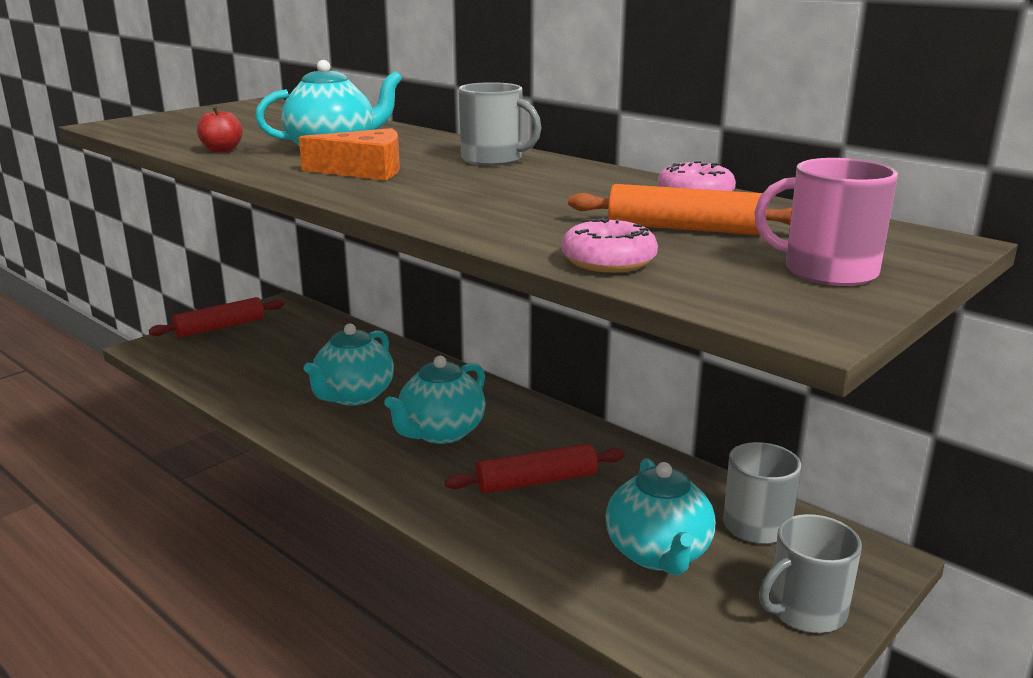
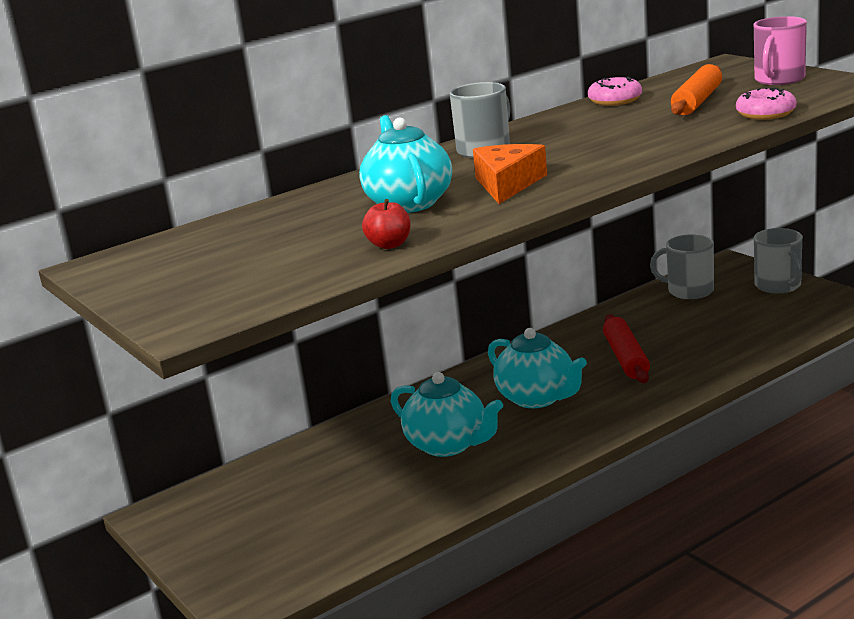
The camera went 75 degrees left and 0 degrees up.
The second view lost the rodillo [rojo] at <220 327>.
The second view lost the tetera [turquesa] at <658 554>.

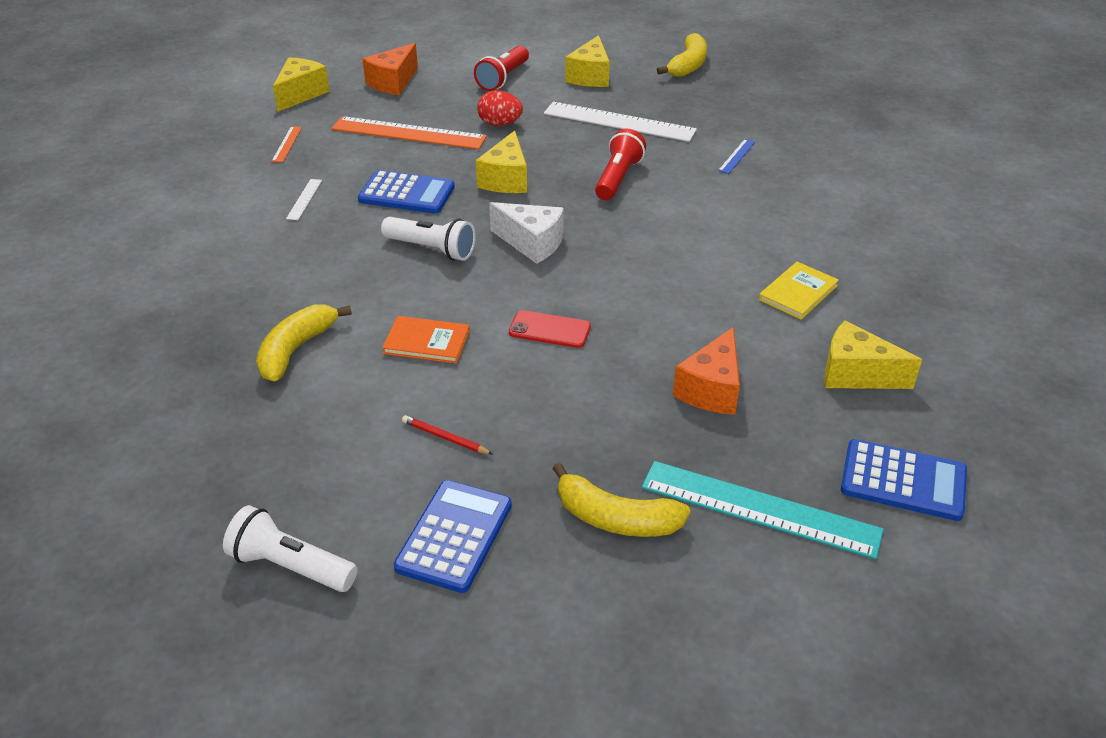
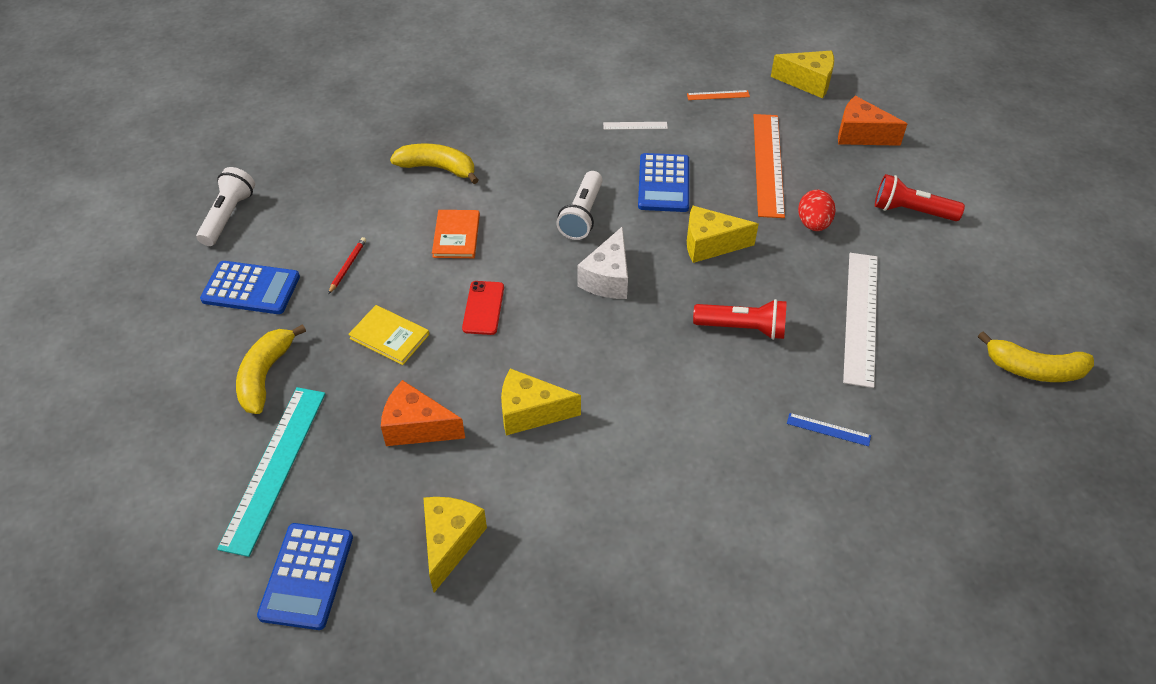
The camera went 80 degrees right and 10 degrees up.
The queso [amarillo] ended up elsewhere, having gone from <590 76> to <530 412>.
The libro [amarillo] ended up elsewhere, having gone from <798 293> to <389 336>.

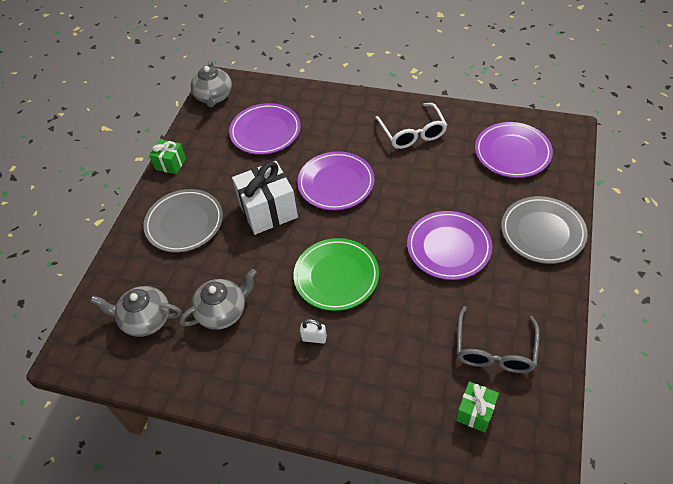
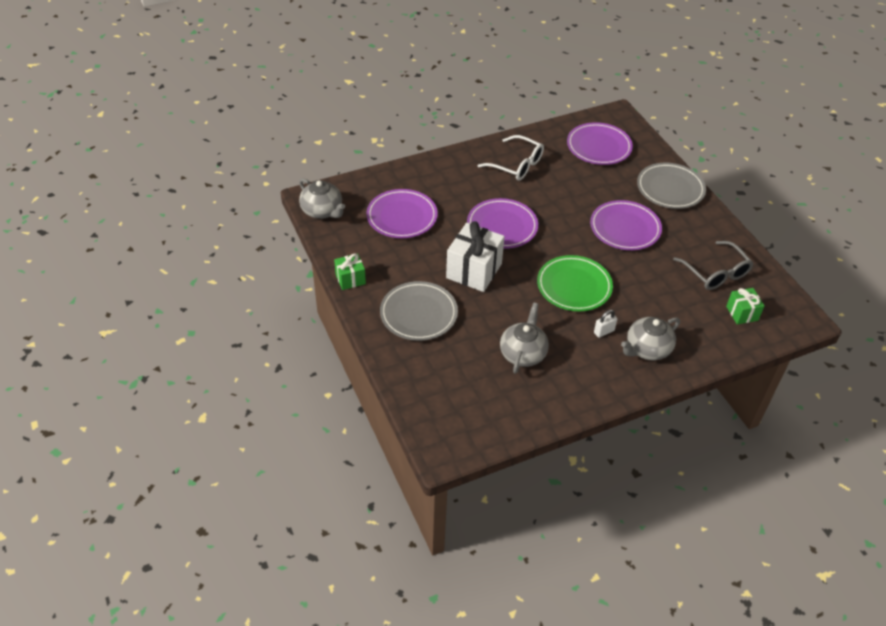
The camera went 45 degrees left and 5 degrees down.
The tetera [gris] ended up elsewhere, having gone from <145 319> to <647 349>.

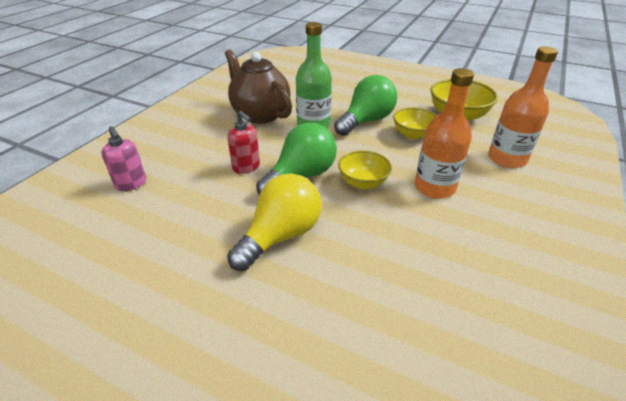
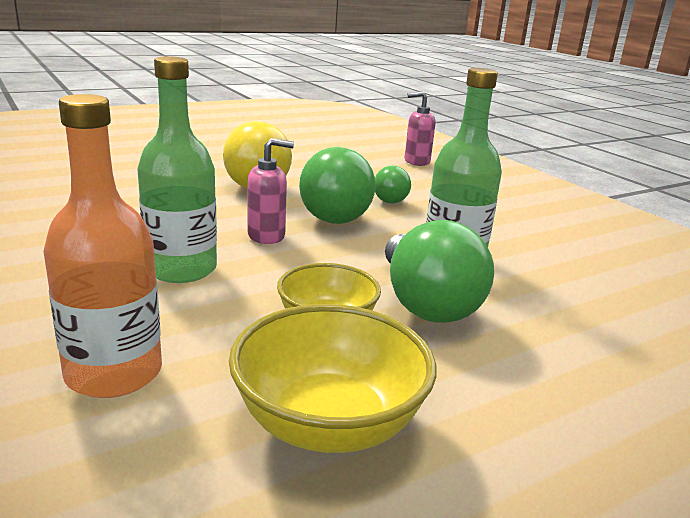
The camera went 120 degrees right and 15 degrees down.
The second view lost the tetera [marrón] at <260 114>.
What was the botella [naranja] at <434 187> turned into the botella [verde] at <181 269>.
Where the dispensador de jabón [rojo] stood at <246 167>, the bombilla [verde] came to stand at <387 199>.
Where the cuenco [amarillo] stood at <363 182>, the dispensador de jabón [rosa] came to stand at <267 236>.

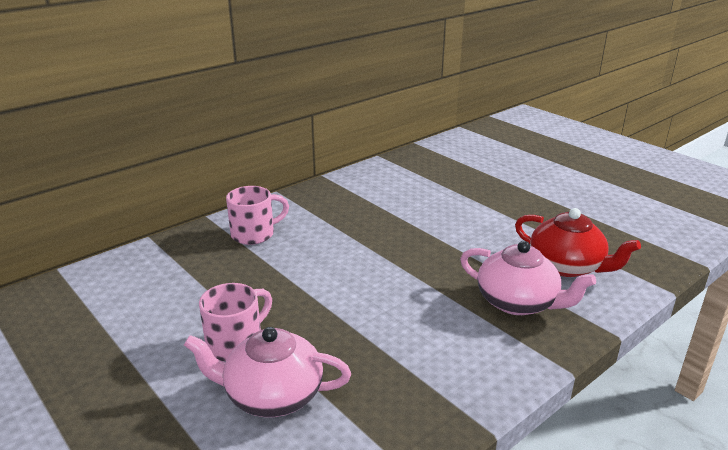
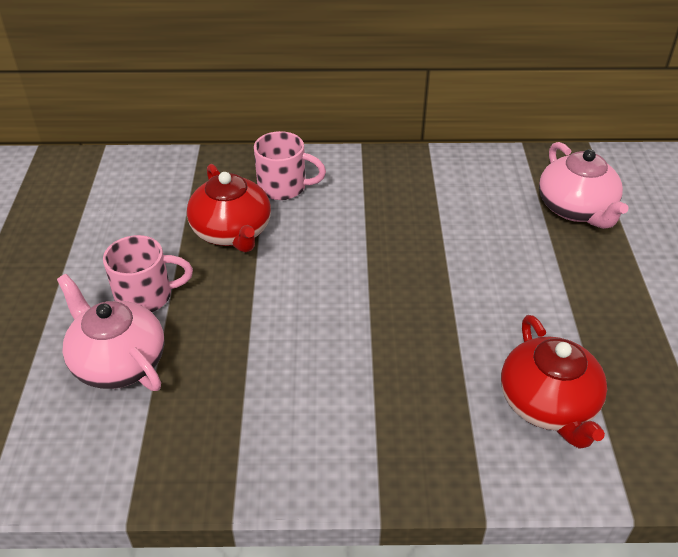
The camera went 40 degrees right and 15 degrees up.
The tetera [rosa] ended up elsewhere, having gone from <518 302> to <576 209>.
The second view gained the tetera [rojo] at <232 232>.

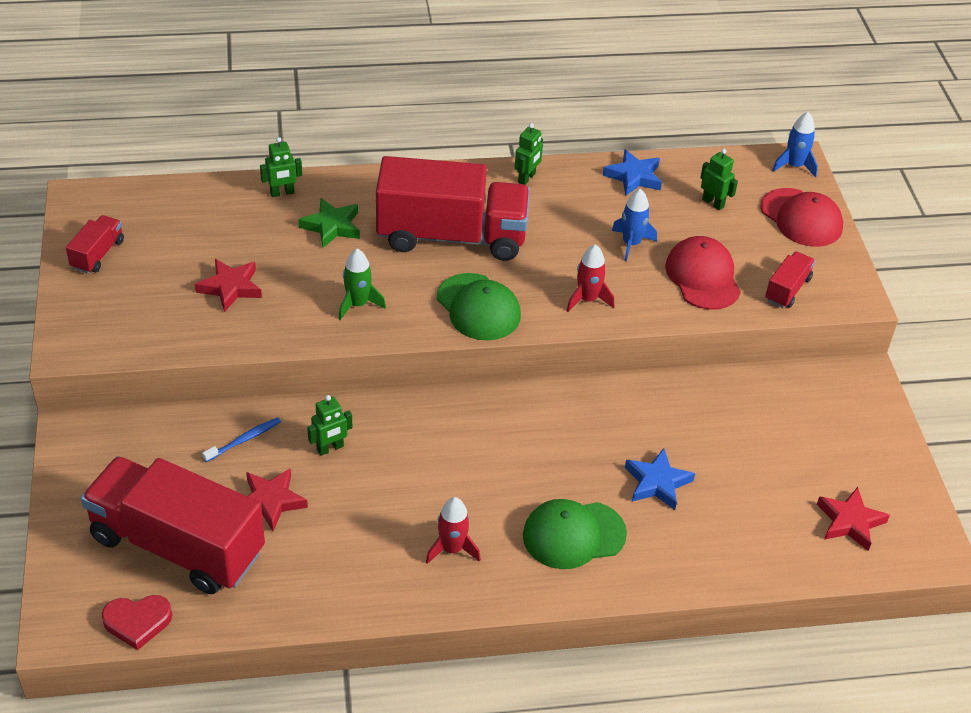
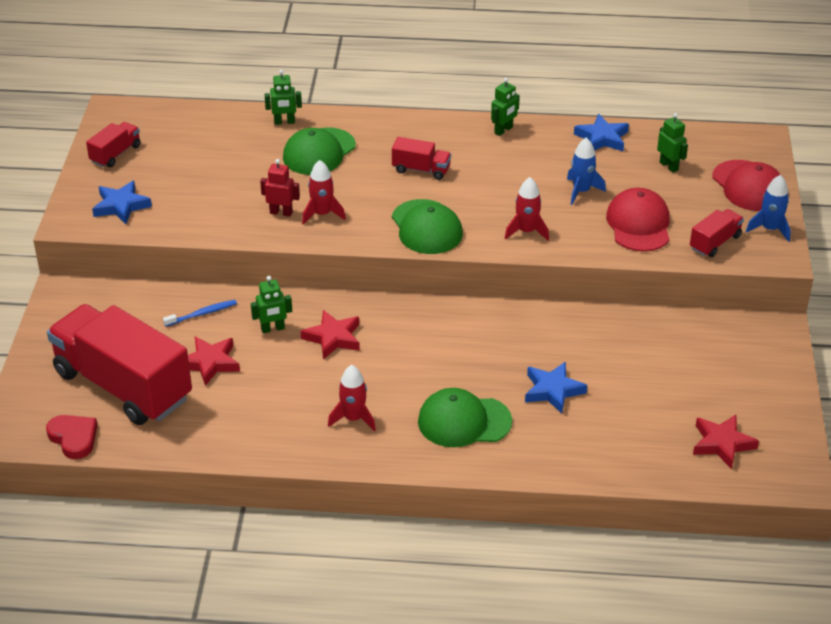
The camera went 15 degrees right and 5 degrees down.
The cohete [azul] ended up elsewhere, having gone from <794 166> to <770 229>.
The size of the camión [rojo] at <451 236> changed by a factor of 0.43.
Where the estrella [verde] stood at <332 226>, the gorra [verde] came to stand at <319 152>.
What was the cohete [verde] at <358 304> turned into the cohete [rojo] at <322 214>.
The estrella [rojo] ended up elsewhere, having gone from <230 287> to <333 338>.
The corazón [rojo] at <137 622> ended up facing another way, 135 degrees counterclockwise from before.
The second view gained the robot [rojo] at <281 212>.
The second view gained the estrella [azul] at <121 206>.

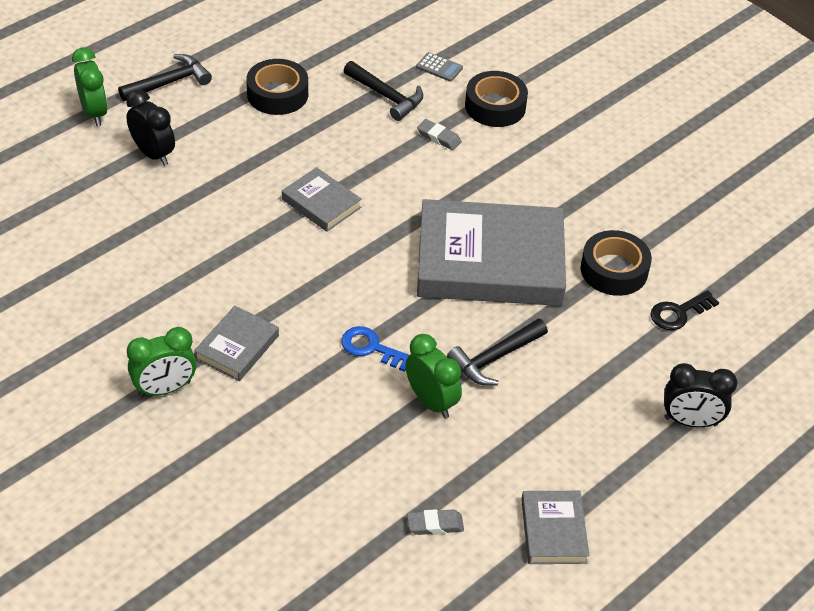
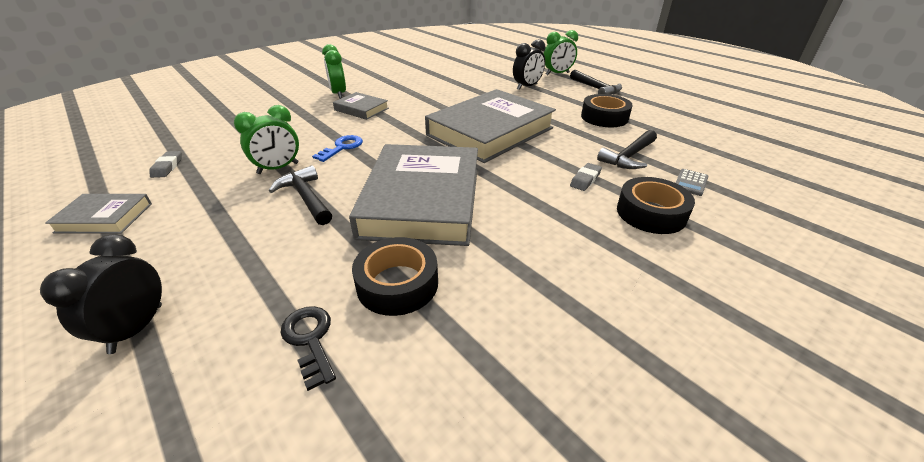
The camera went 95 degrees right and 10 degrees down.
The size of the libro [gris] at <321 203> changed by a factor of 2.16.

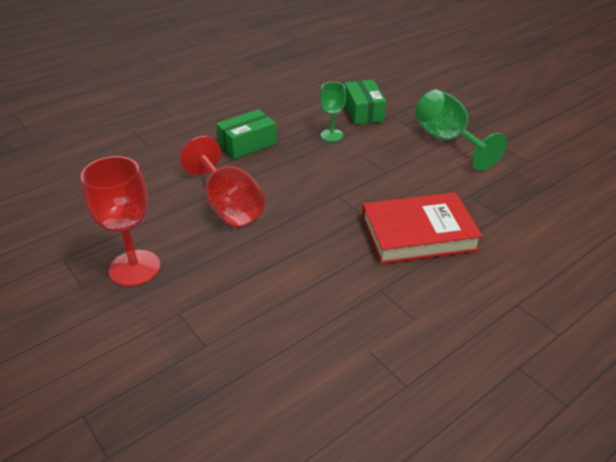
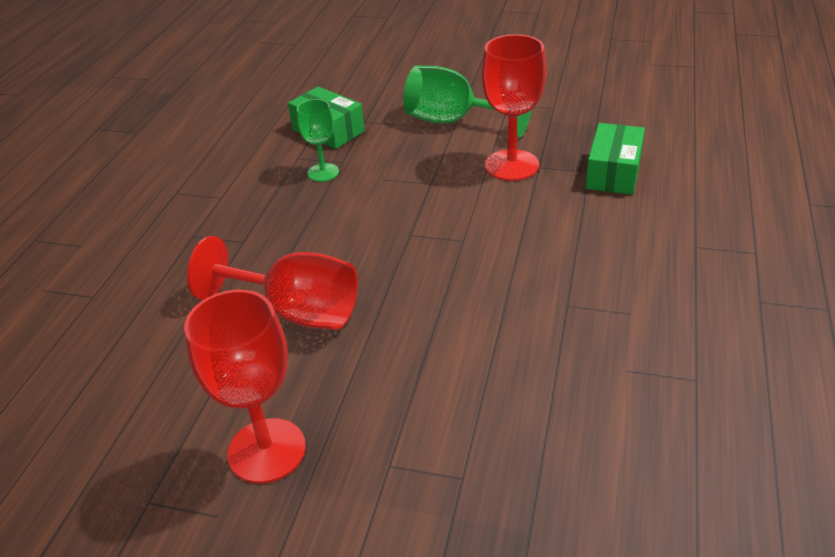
The camera went 35 degrees left and 0 degrees up.
The caja [verde] ended up elsewhere, having gone from <247 144> to <613 172>.
The second view lost the libro [rojo] at <418 234>.
The second view gained the copa [rojo] at <511 165>.

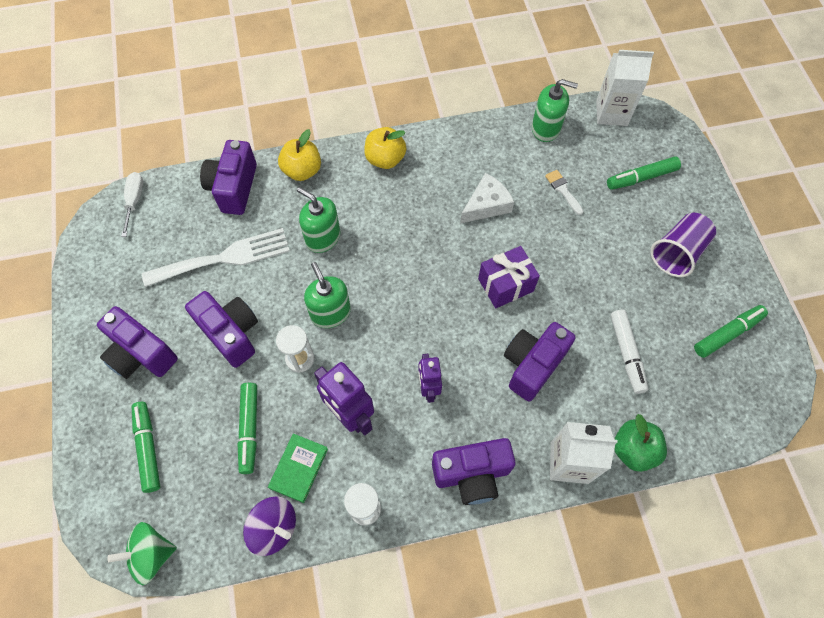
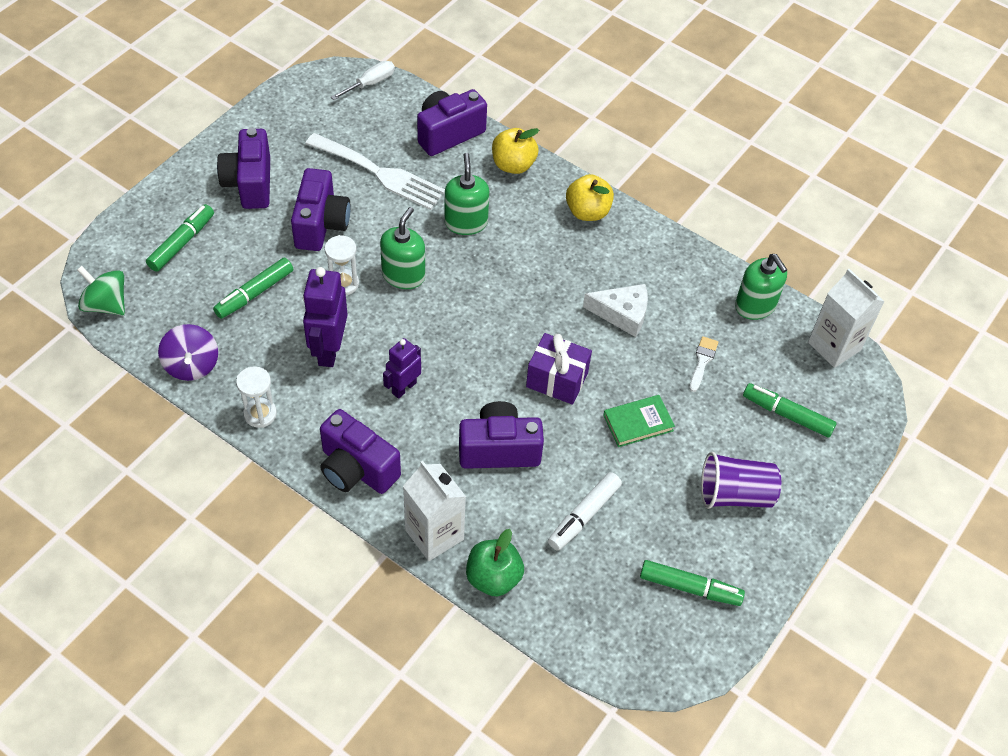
The camera went 45 degrees right and 10 degrees down.
The libro [verde] ended up elsewhere, having gone from <299 468> to <638 423>.

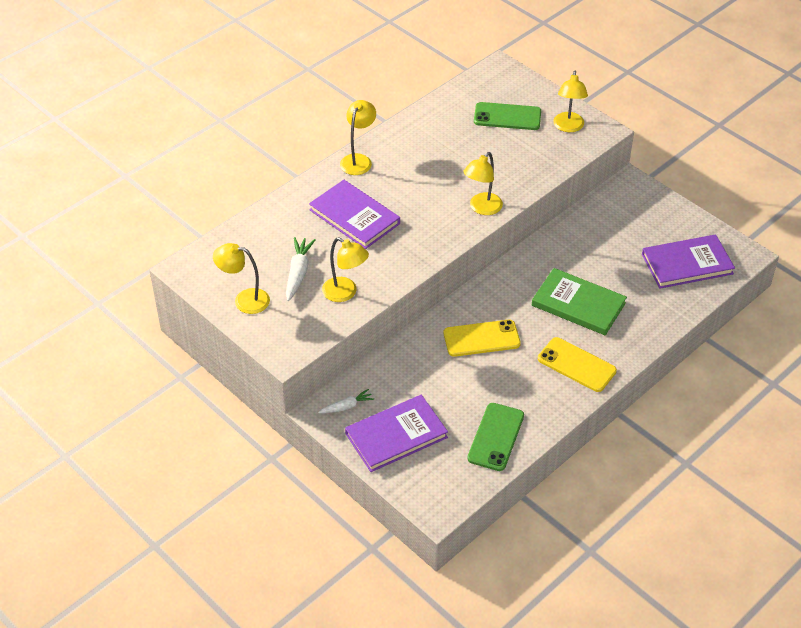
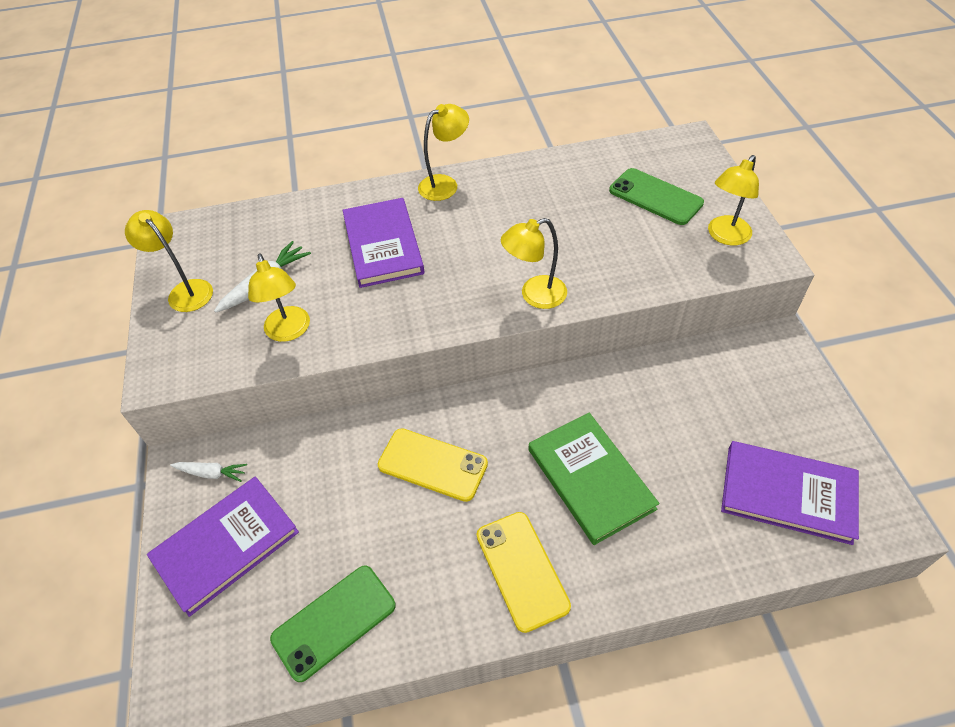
The camera went 35 degrees right and 5 degrees up.
The libro [morado] at <396 435> ended up facing another way, 45 degrees counterclockwise from before.

